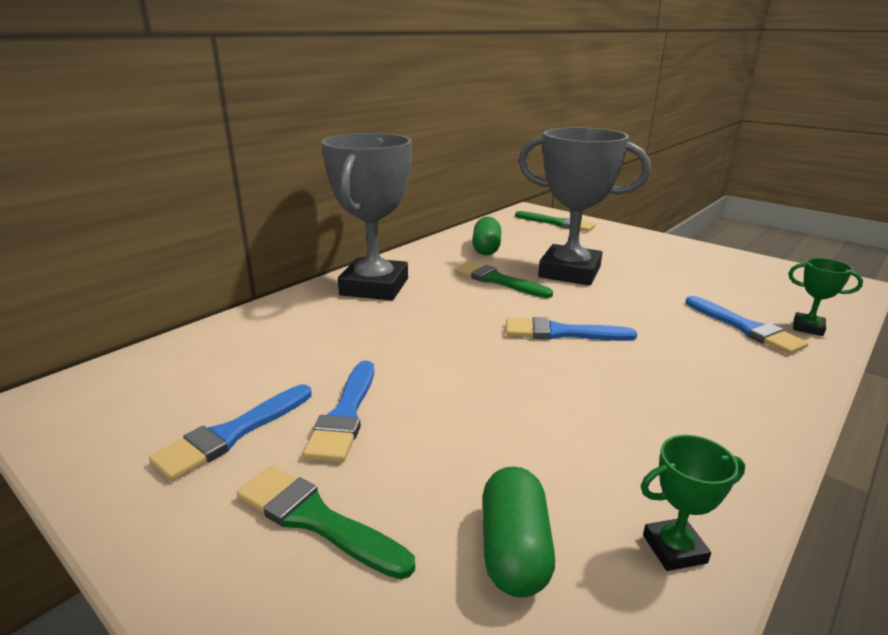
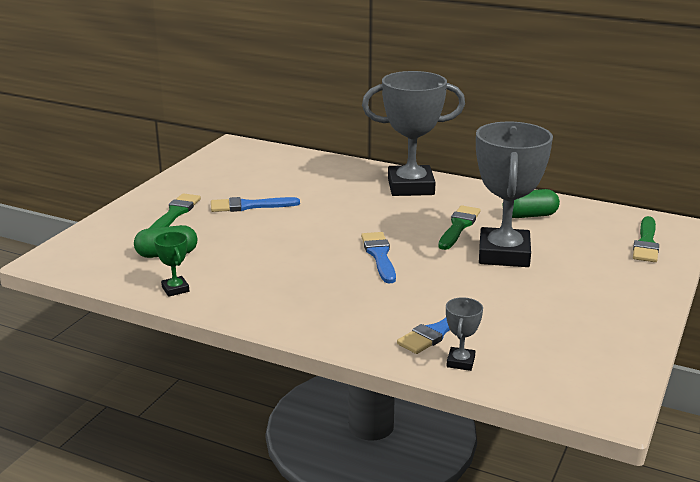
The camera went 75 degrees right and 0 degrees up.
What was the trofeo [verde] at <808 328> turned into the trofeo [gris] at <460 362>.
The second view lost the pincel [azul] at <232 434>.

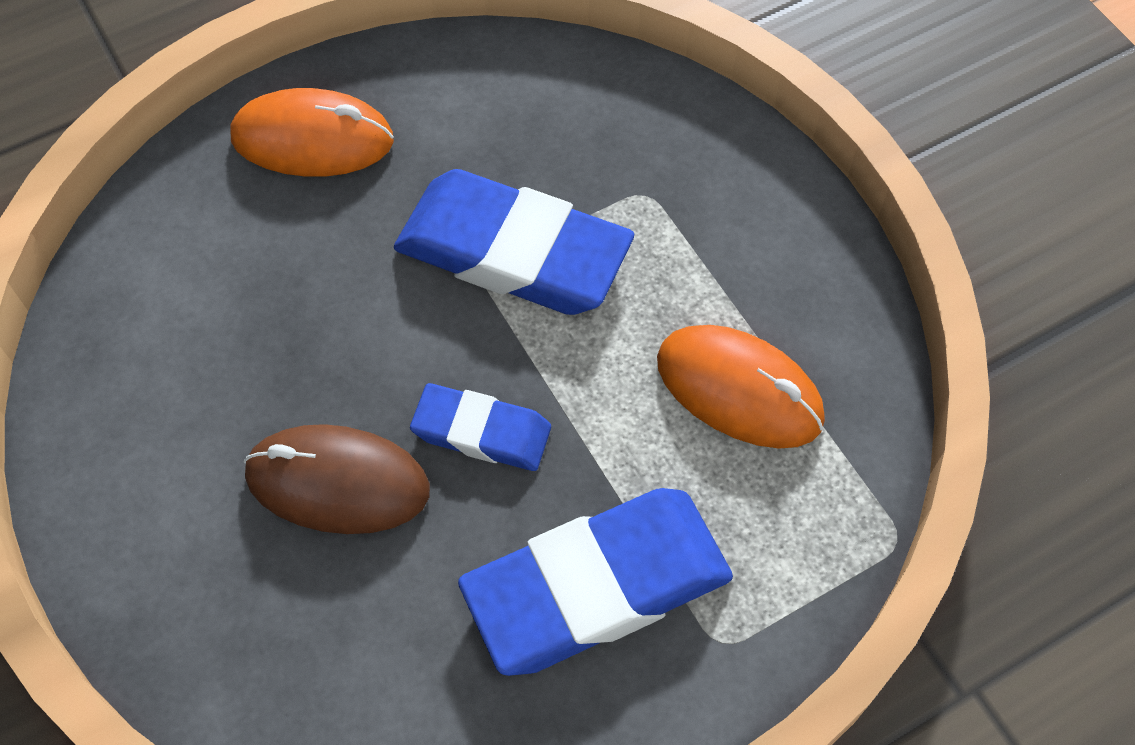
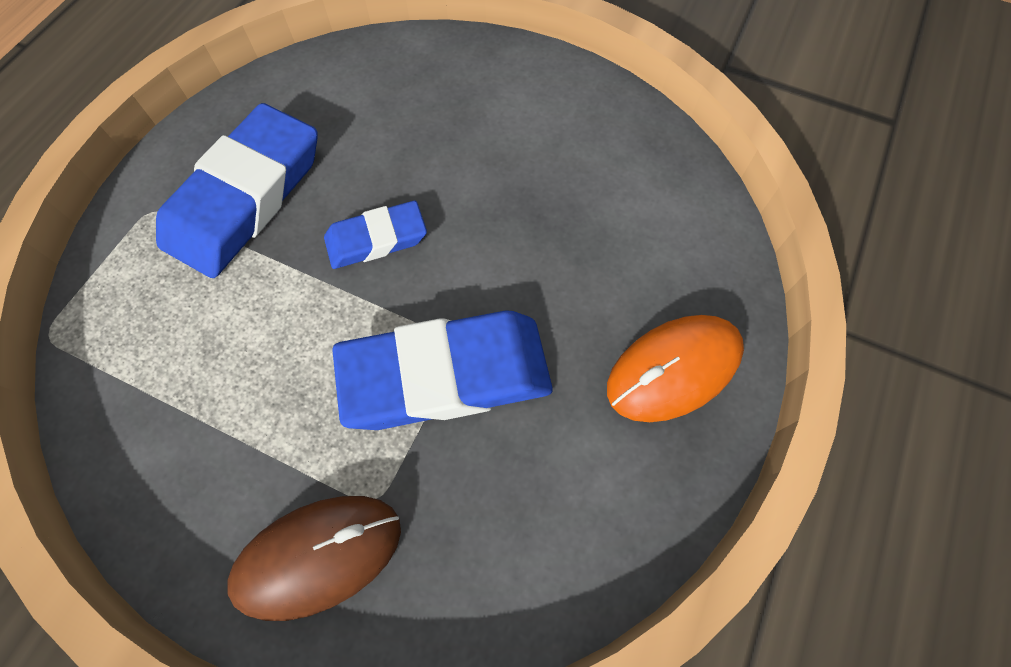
The camera went 145 degrees right and 5 degrees up.
The second view lost the ratón [naranja] at <739 390>.
The ratón [marrón] ended up elsewhere, having gone from <338 482> to <318 556>.

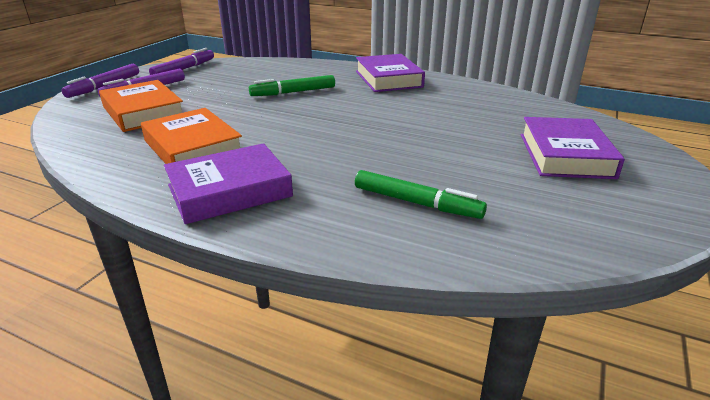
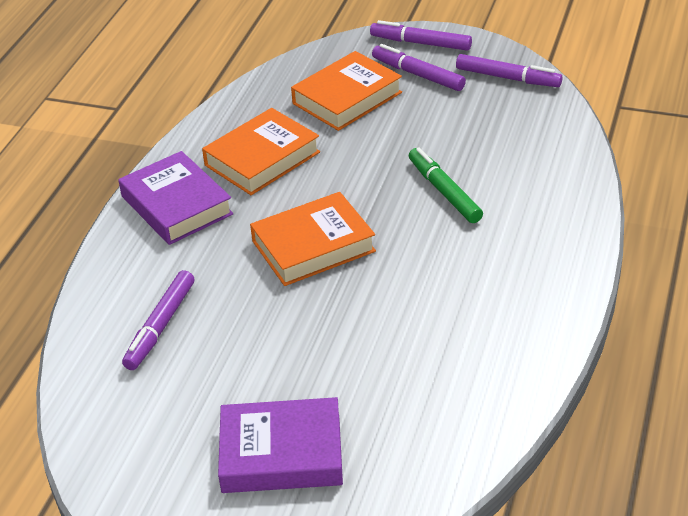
The camera went 85 degrees right and 10 degrees up.
The second view lost the libro [morado] at <388 79>.
What was the rotulador [verde] at <416 203> turned into the rotulador [morado] at <160 326>.
The second view gained the libro [naranja] at <313 246>.

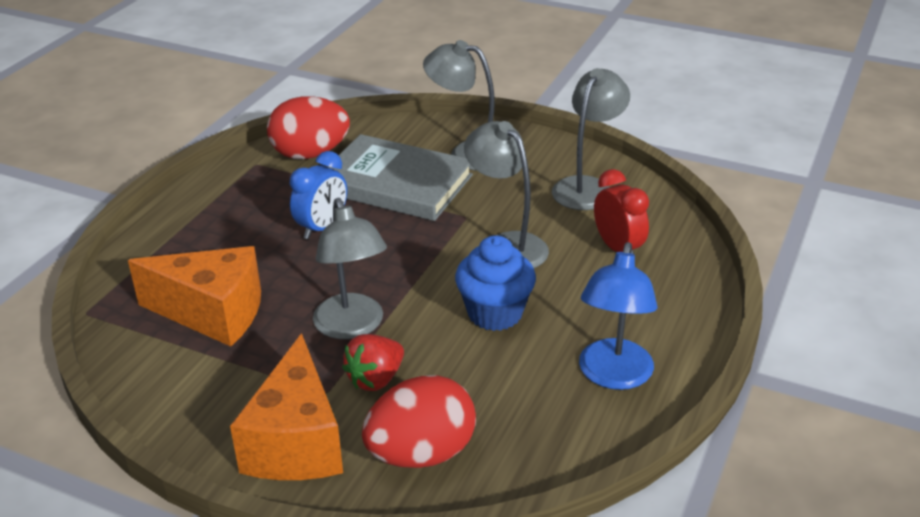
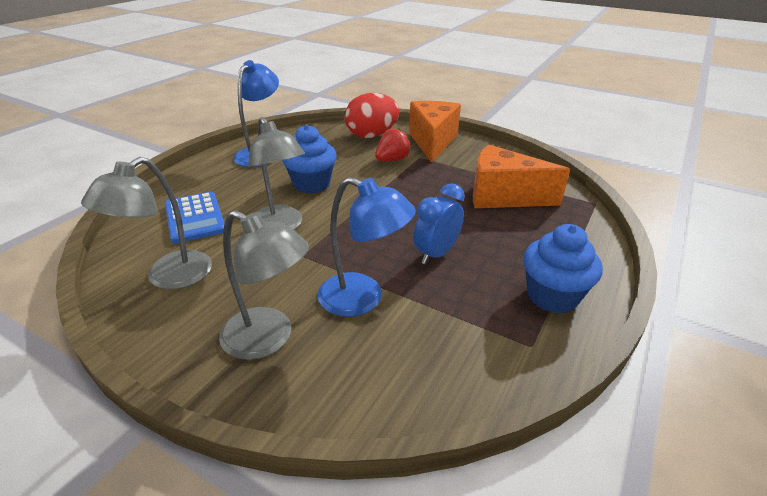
The camera went 175 degrees left and 0 degrees up.
The second view lost the huevo [rojo] at <310 154>.
Where the libro [gris] stood at <396 183>, the lámpara [azul] came to stand at <363 299>.
Where the despertador [rojo] stood at <618 248>, the calculadora [azul] came to stand at <195 218>.
The second view lost the lámpara [gris] at <352 327>.
The second view gained the magdalena [azul] at <552 296>.

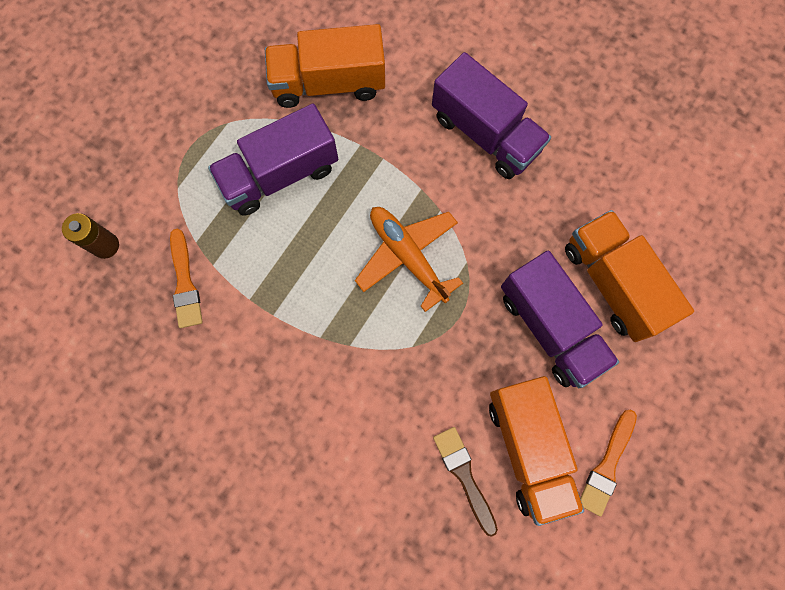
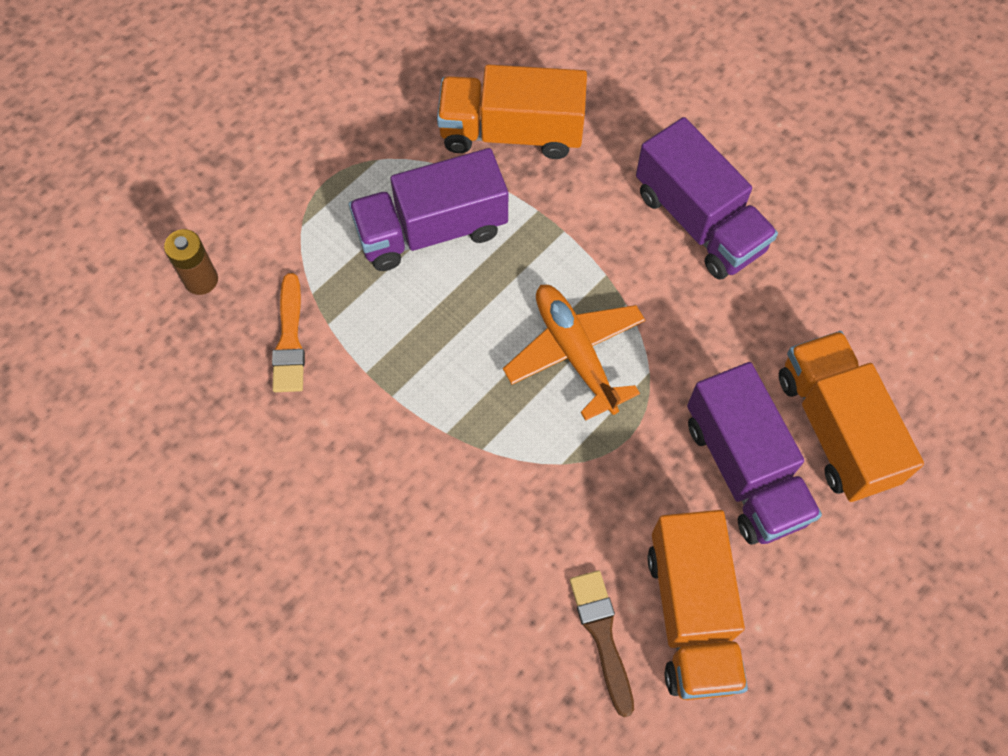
The camera went 10 degrees right and 10 degrees down.
The second view lost the pincel [naranja] at <607 465>.

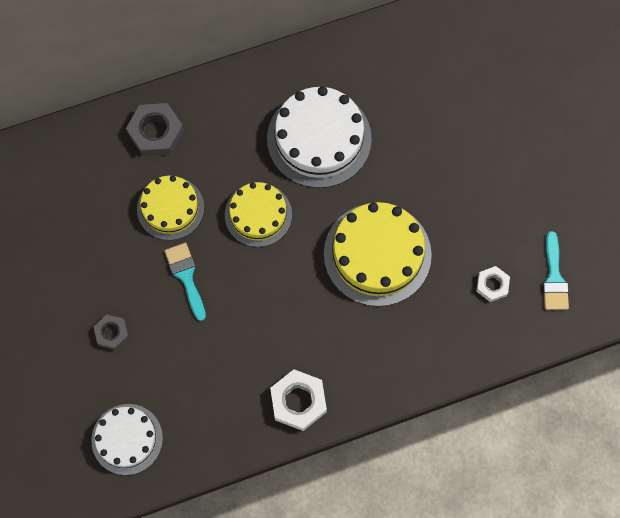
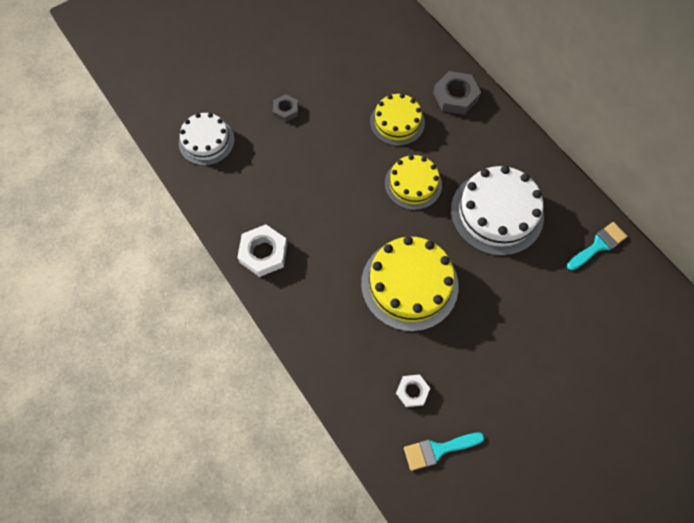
The camera went 75 degrees right and 5 degrees down.
The pincel [turquesa] ended up elsewhere, having gone from <186 276> to <598 245>.

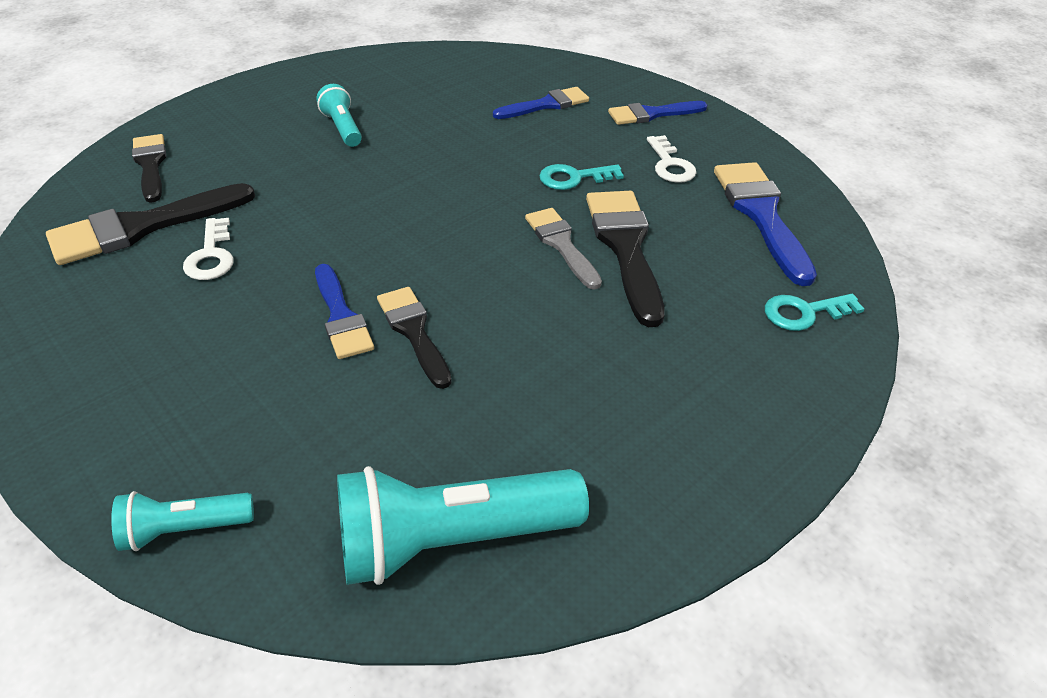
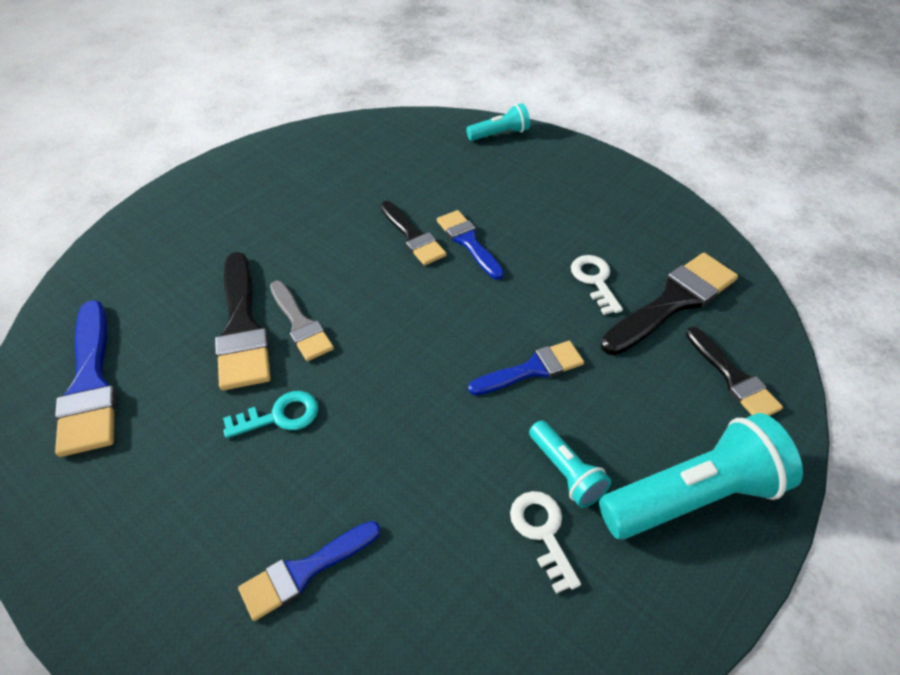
The camera went 175 degrees right and 5 degrees up.
The pincel [azul] ended up elsewhere, having gone from <652 114> to <532 369>.
The llave [blanco] ended up elsewhere, having gone from <670 164> to <542 532>.
The second view lost the llave [turquesa] at <804 313>.
The lámpara de mano [turquesa] ended up elsewhere, having gone from <452 539> to <693 496>.

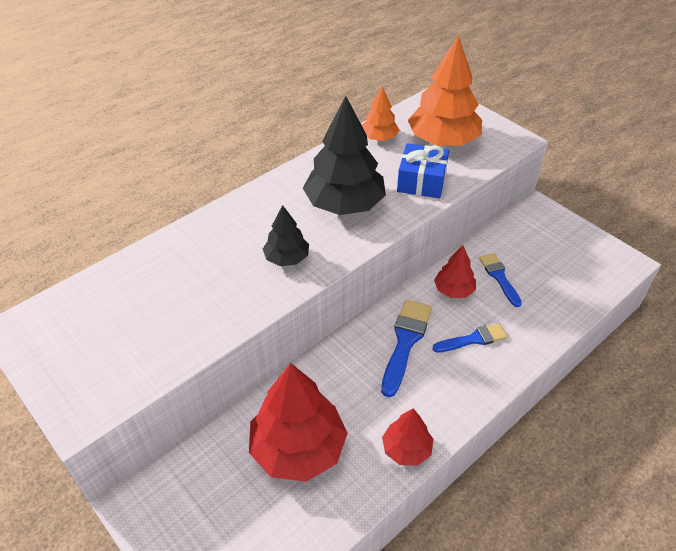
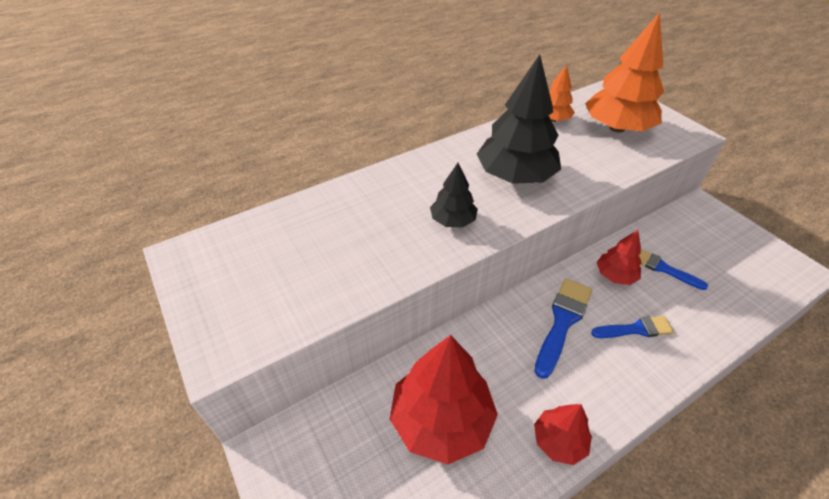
The camera went 10 degrees right and 0 degrees up.
The second view lost the regalo [azul] at <421 181>.
The pincel [azul] at <499 277> ended up facing another way, 45 degrees counterclockwise from before.

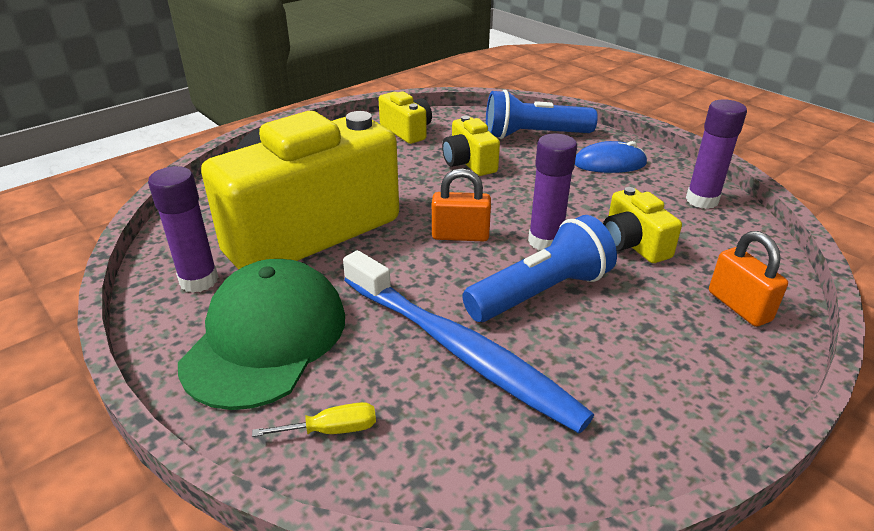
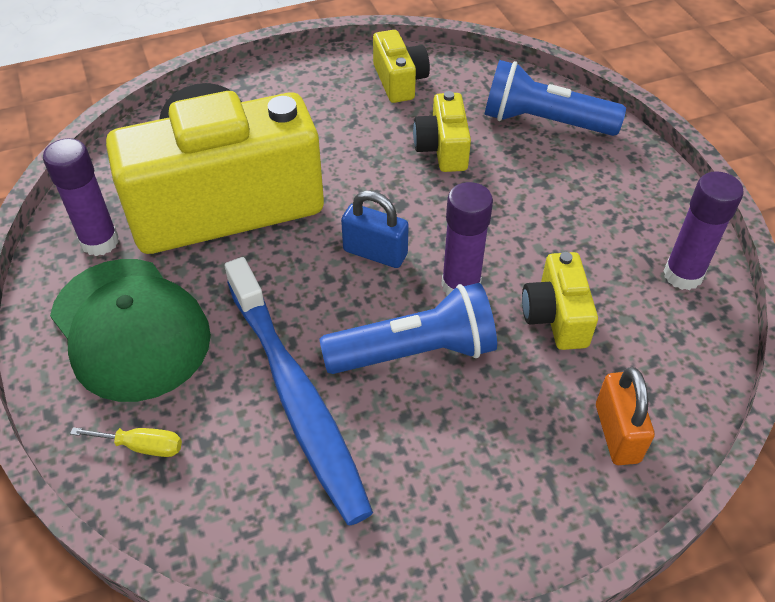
The camera went 20 degrees right and 15 degrees up.
The second view lost the ratón [azul] at <609 163>.
What was the candado [naranja] at <460 235> turned into the candado [azul] at <375 253>.
The gorra [verde] at <266 338> ended up facing another way, 105 degrees clockwise from before.

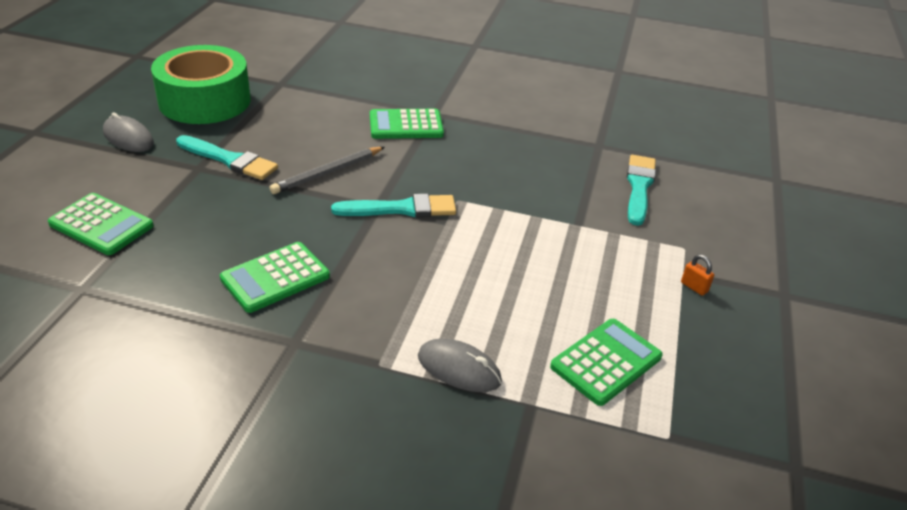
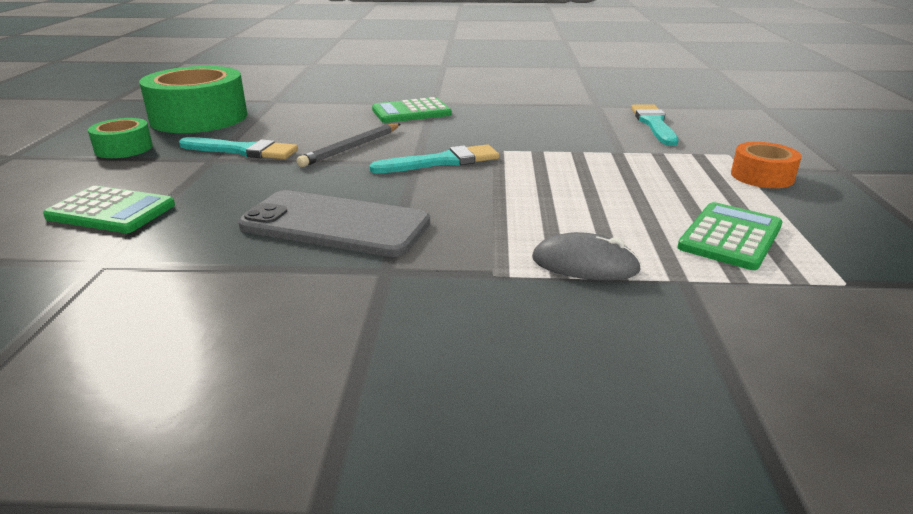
The camera went 10 degrees left and 10 degrees down.
Where the ratón [gris] stood at <128 138>, the cinta adhesiva [verde] came to stand at <124 148>.
Where the calculadora [verde] stood at <275 277>, the móvil [gris] came to stand at <335 224>.
Where the candado [naranja] stood at <694 287>, the cinta adhesiva [naranja] came to stand at <762 176>.

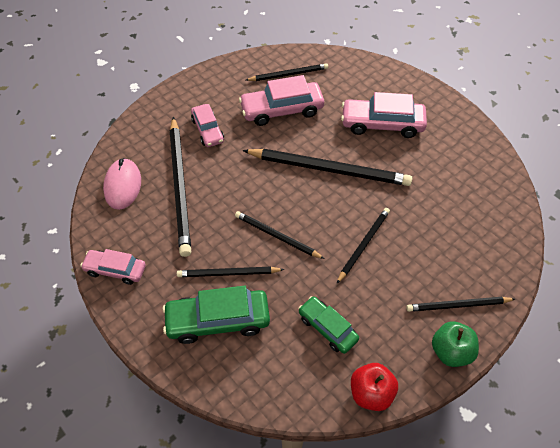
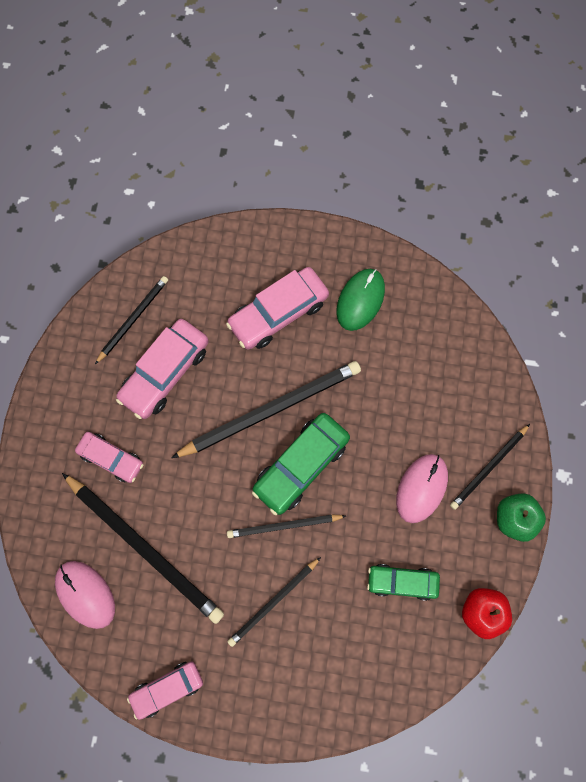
The camera went 40 degrees left and 20 degrees up.
The second view lost the lápiz [negro] at <363 244>.
The coche [verde] ended up elsewhere, having gone from <218 320> to <301 465>.
The second view gained the ratón [verde] at <360 300>.
The second view gained the ratón [rosa] at <421 488>.

